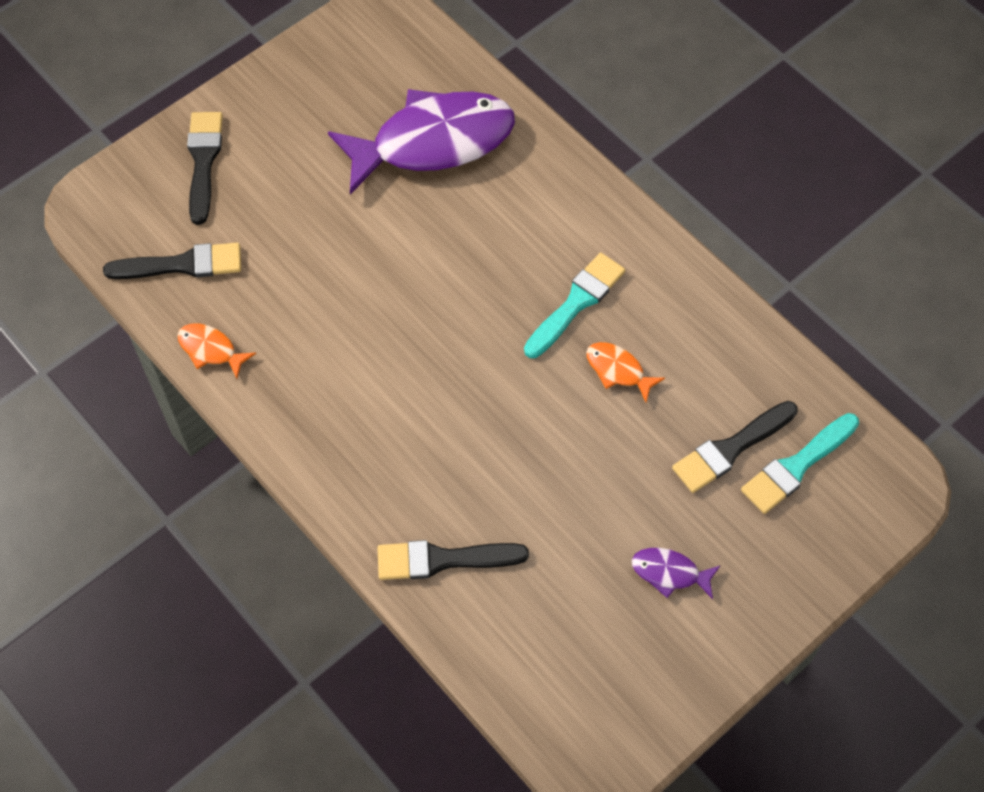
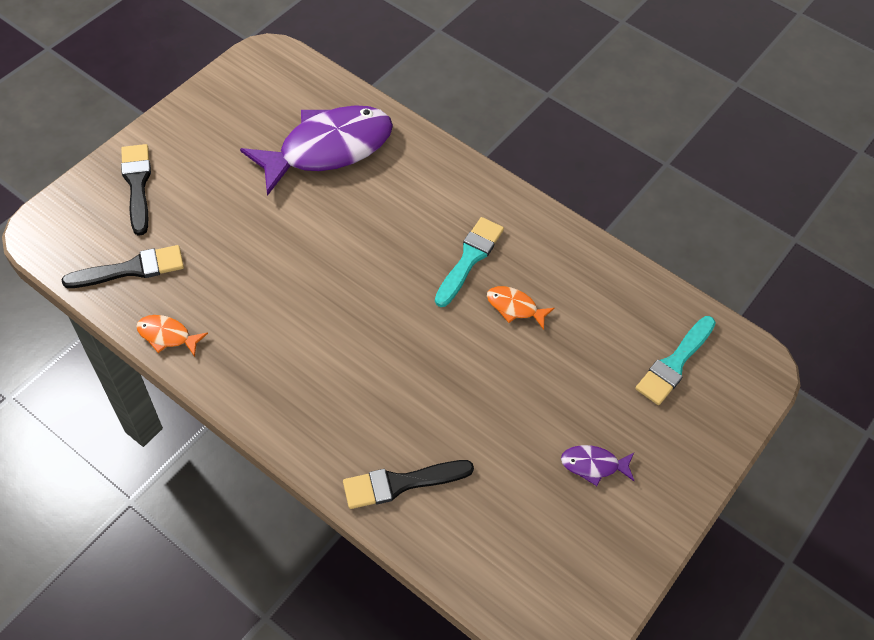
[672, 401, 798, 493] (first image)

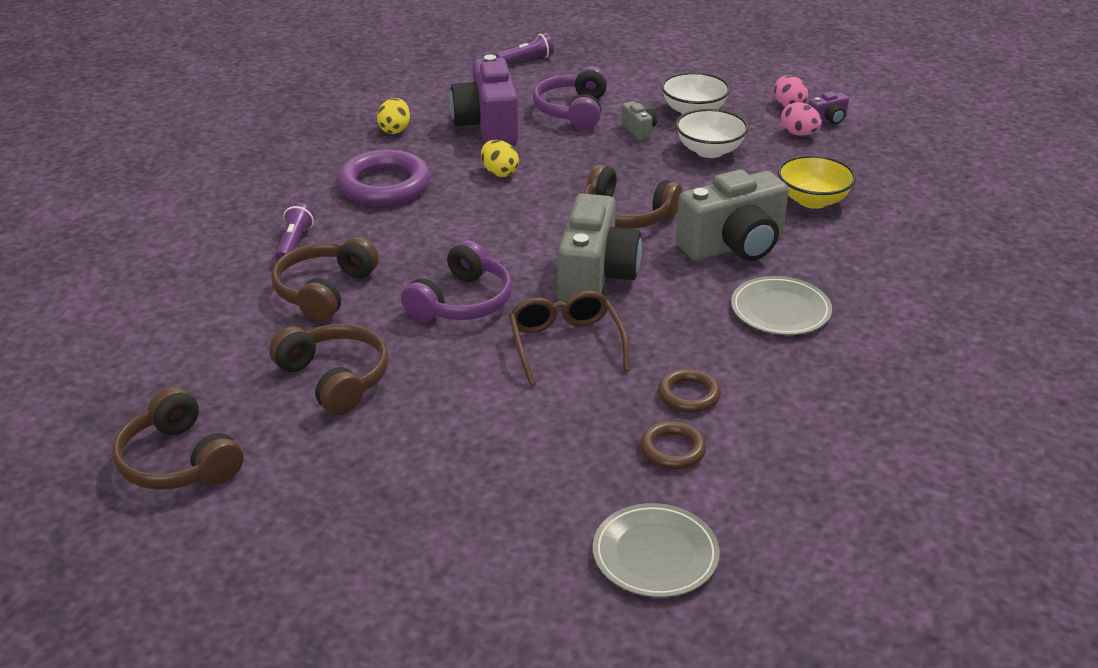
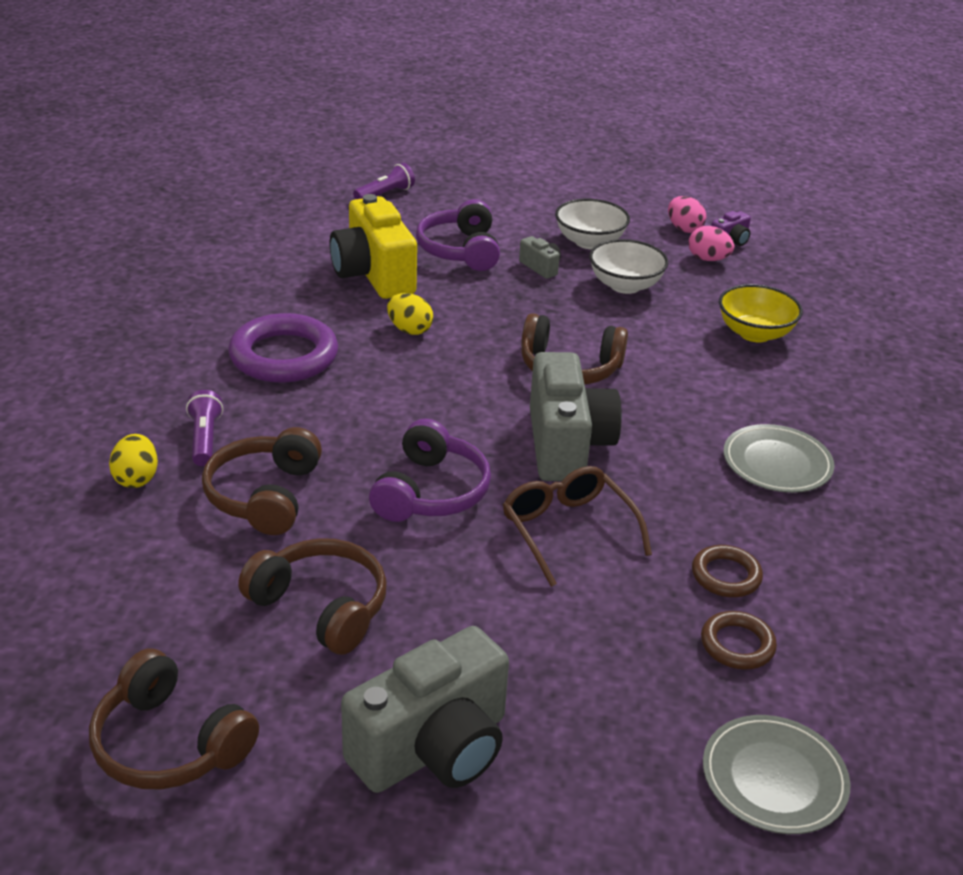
[109, 434, 158, 488]
[330, 194, 417, 299]
[341, 626, 509, 793]

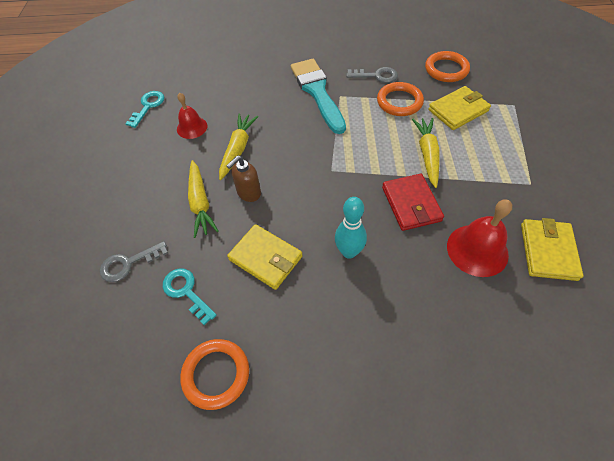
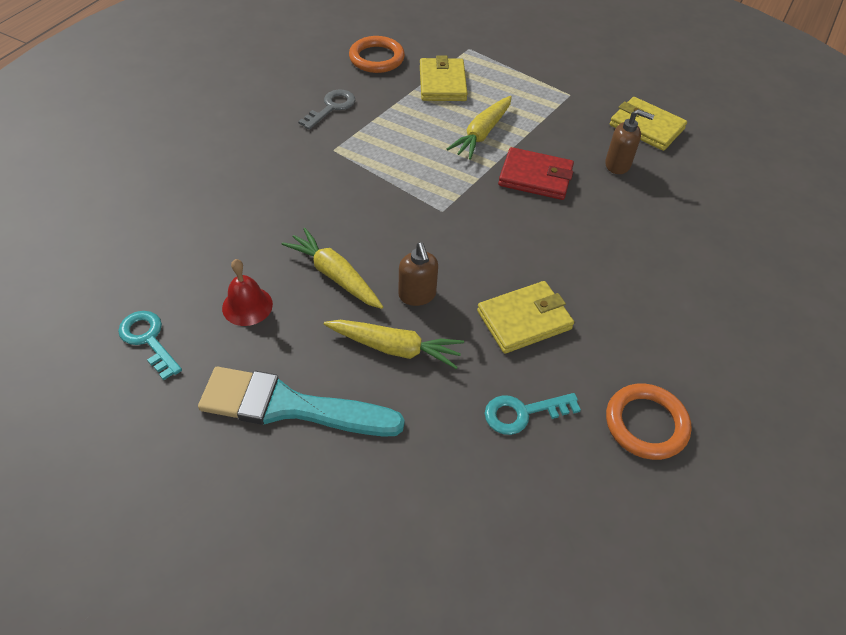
[100, 241, 168, 282] (first image)
[198, 367, 405, 437]
[335, 197, 367, 259] (first image)
[377, 82, 424, 116] (first image)
[447, 96, 512, 160]
[605, 109, 654, 174]

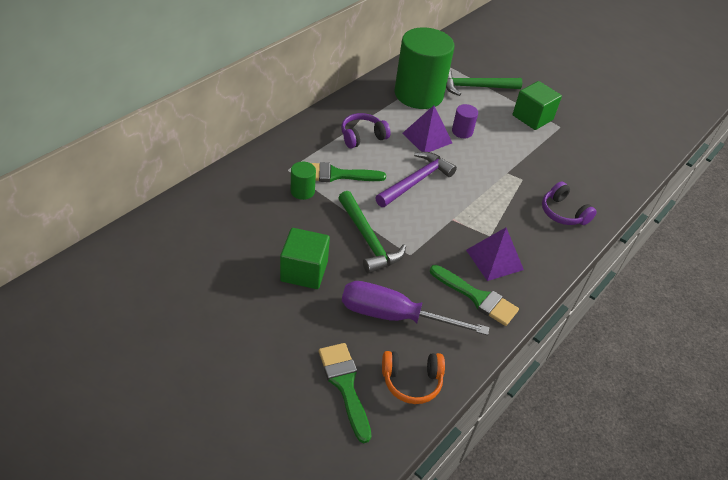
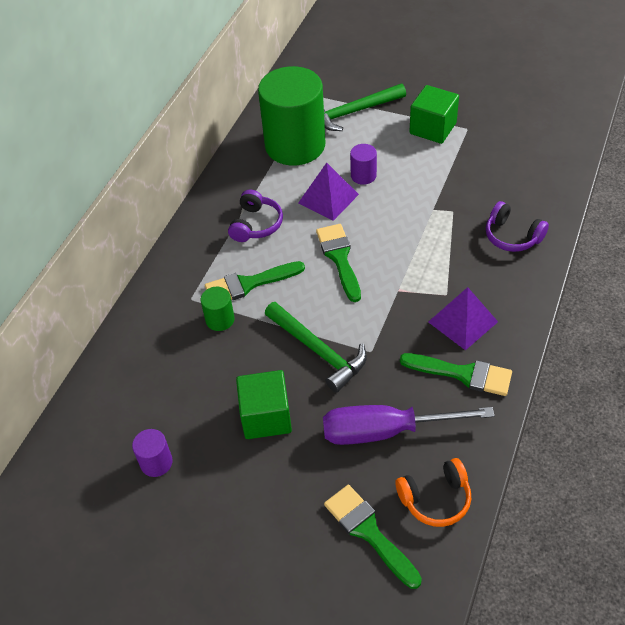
[228, 189, 283, 242]
[316, 224, 361, 302]
[132, 429, 173, 477]

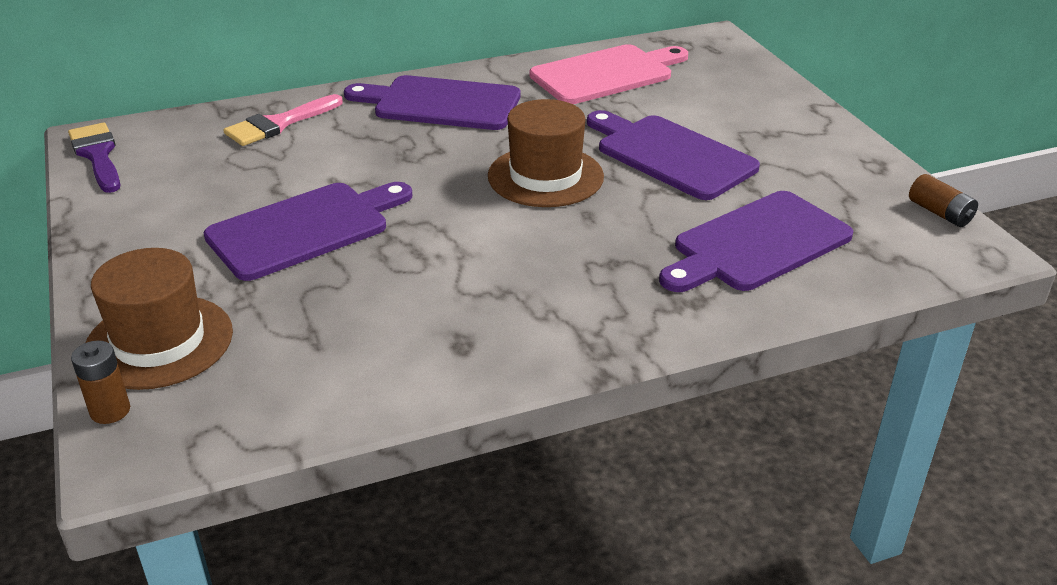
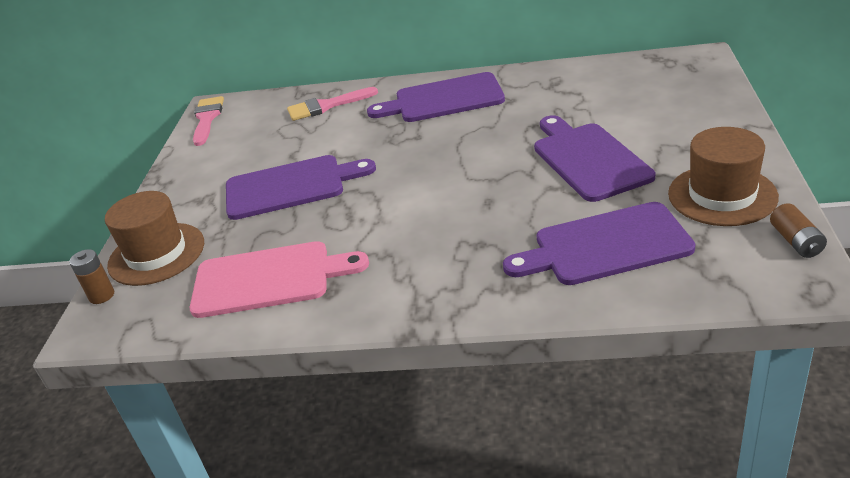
[193, 96, 224, 146]
[367, 72, 505, 122]
[668, 127, 779, 226]
[190, 241, 369, 318]

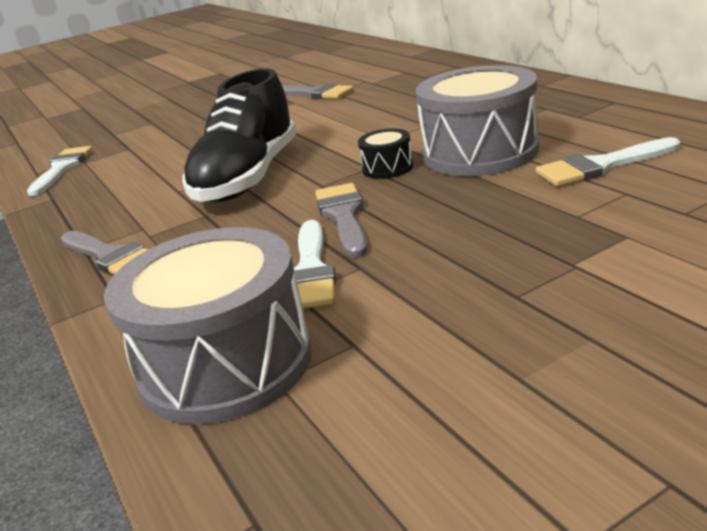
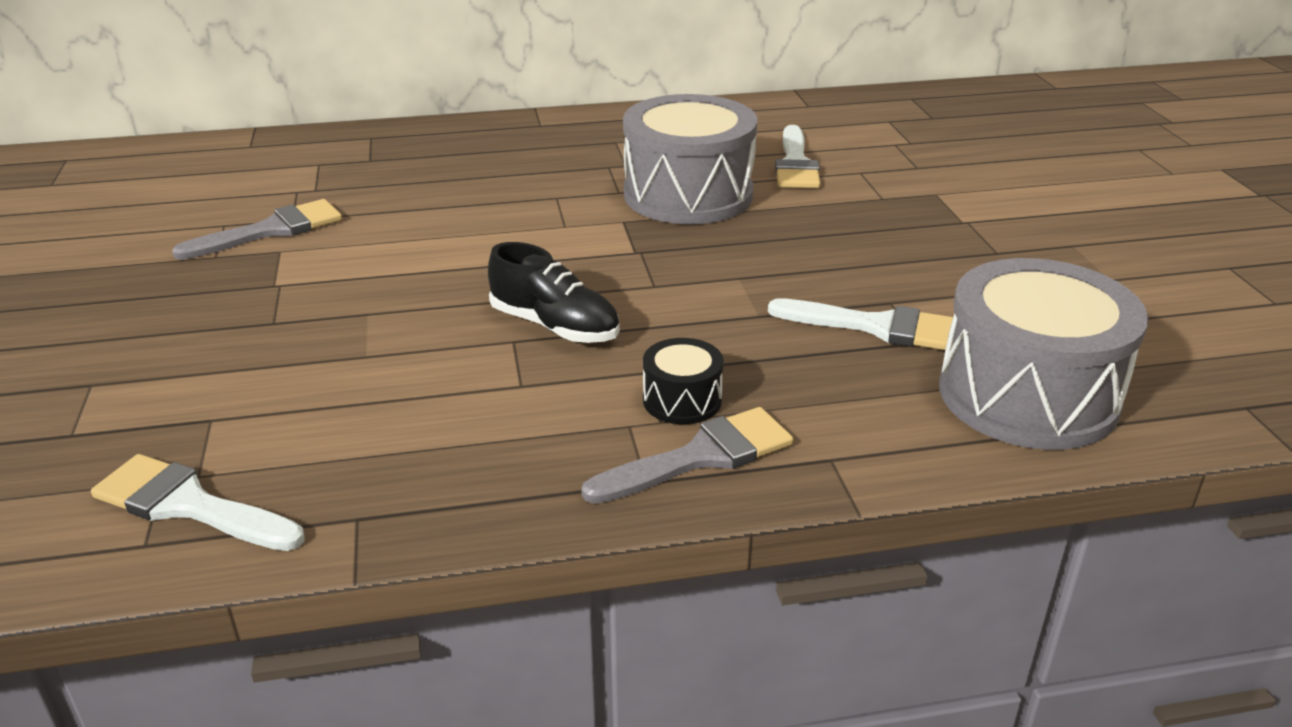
[488, 242, 620, 343]
[315, 183, 368, 258] (first image)
[643, 338, 724, 424]

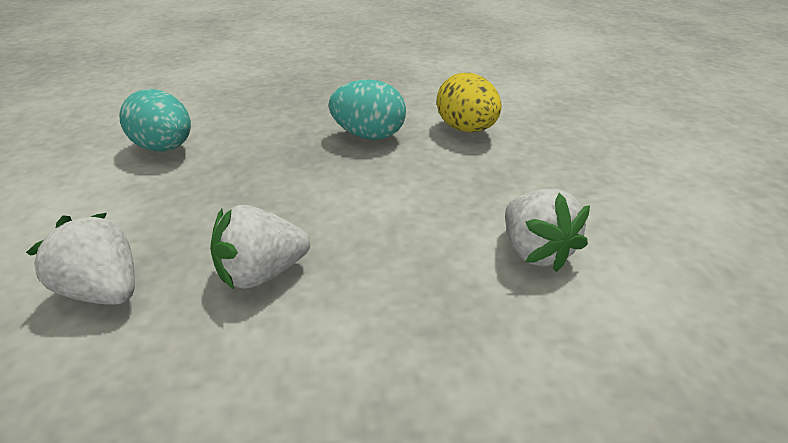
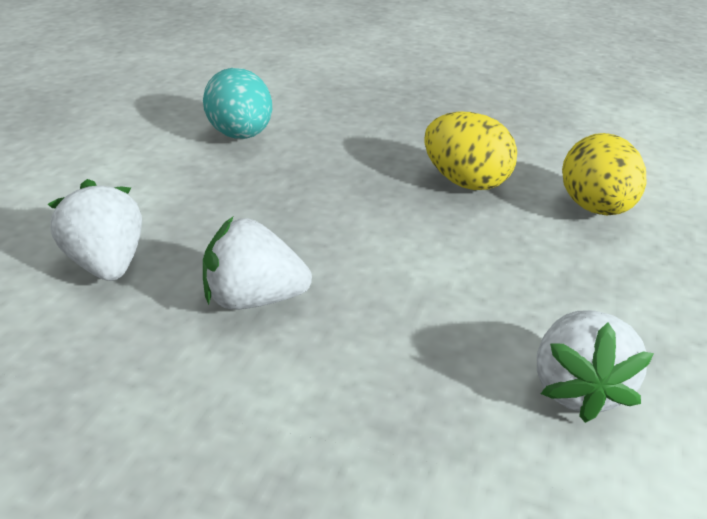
[424, 111, 517, 190]

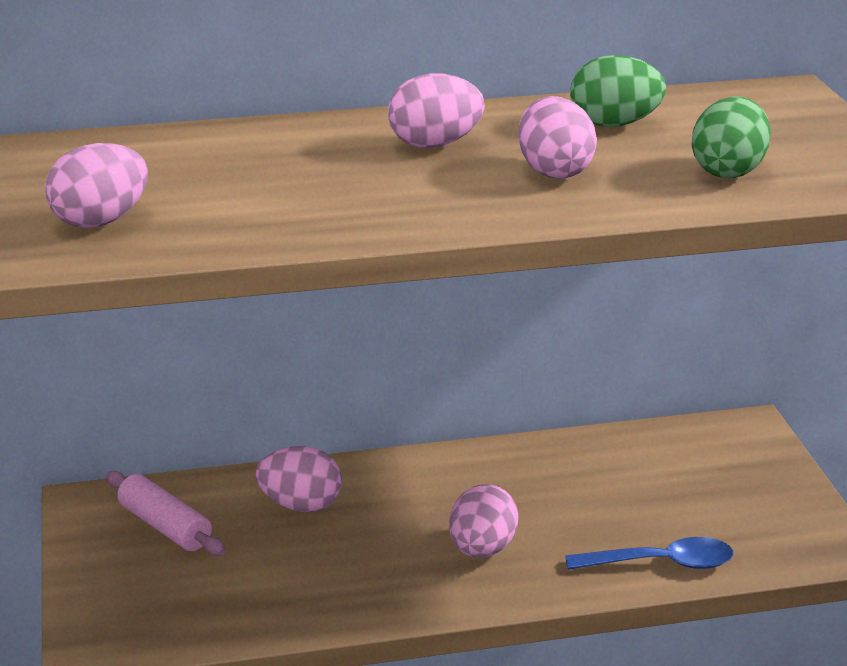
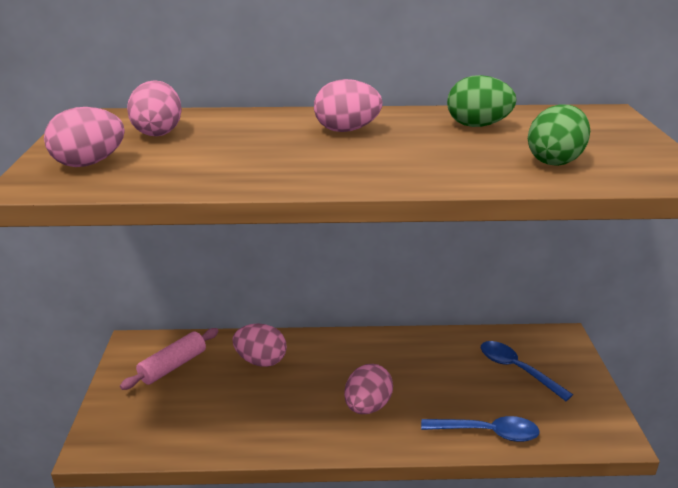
[120, 328, 219, 390]
[127, 80, 182, 136]
[481, 341, 573, 401]

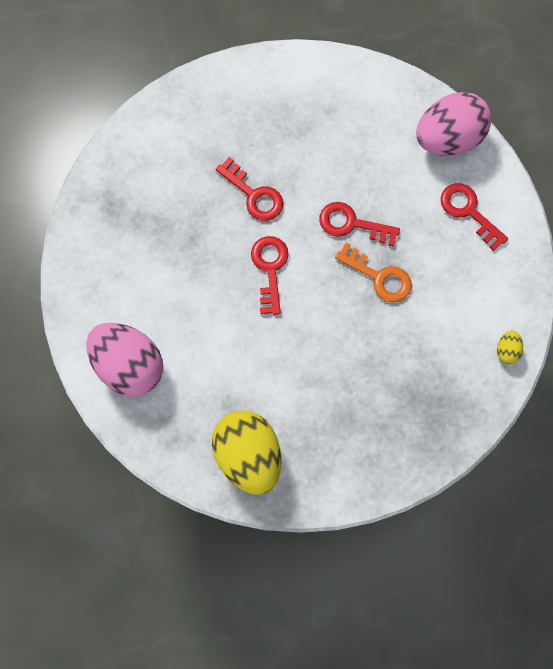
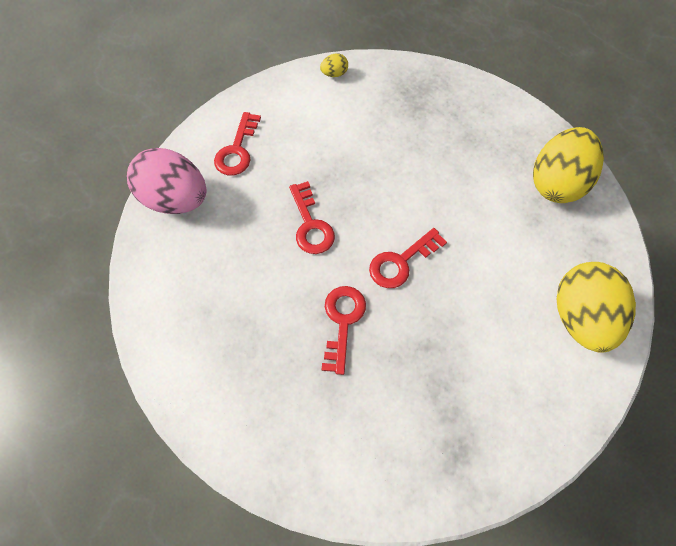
[556, 262, 636, 353]
[335, 242, 412, 303] (first image)

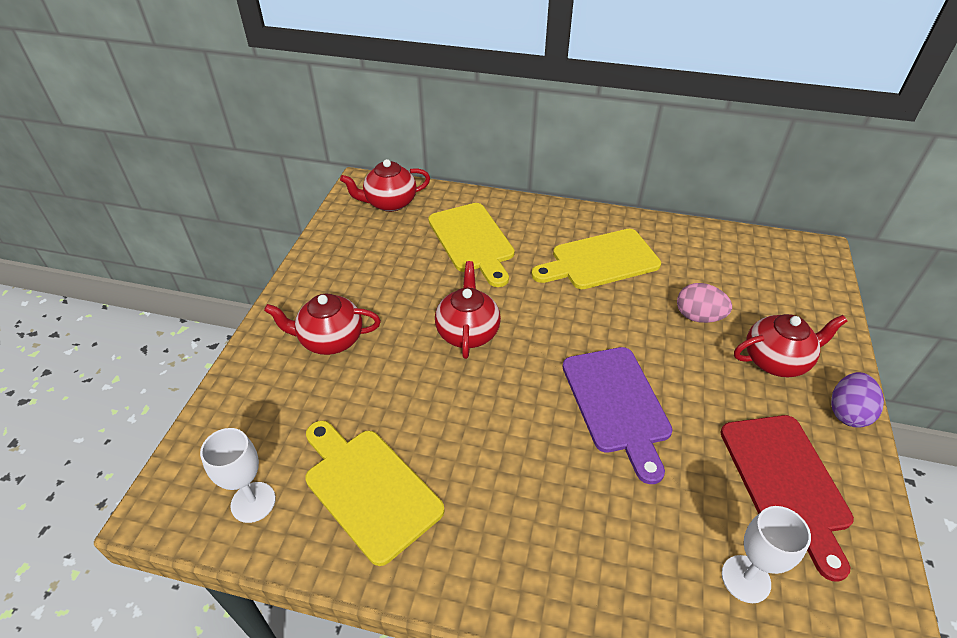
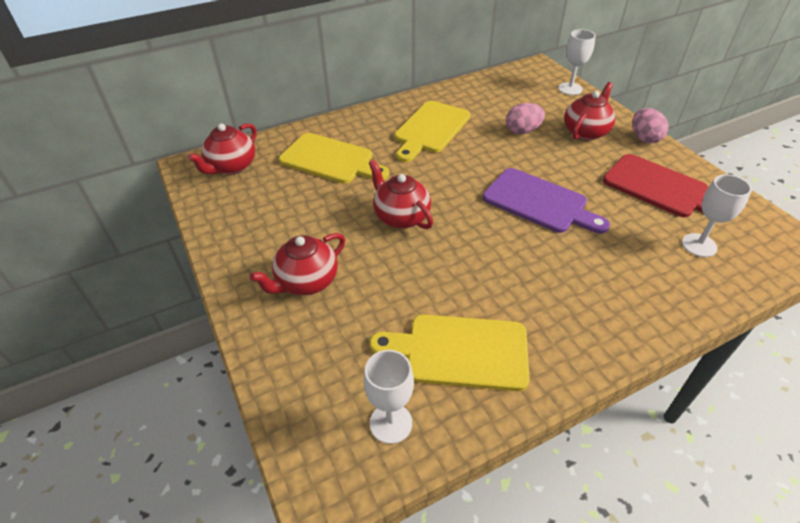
[632, 108, 669, 144]
[558, 29, 596, 95]

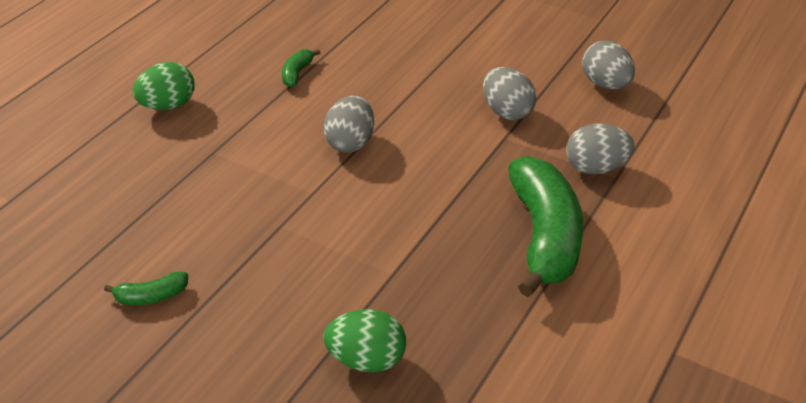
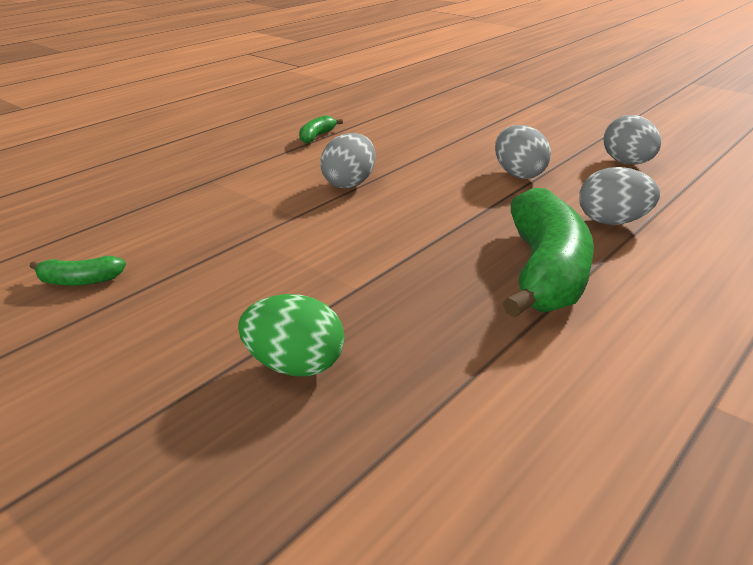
[132, 62, 195, 110] (first image)

